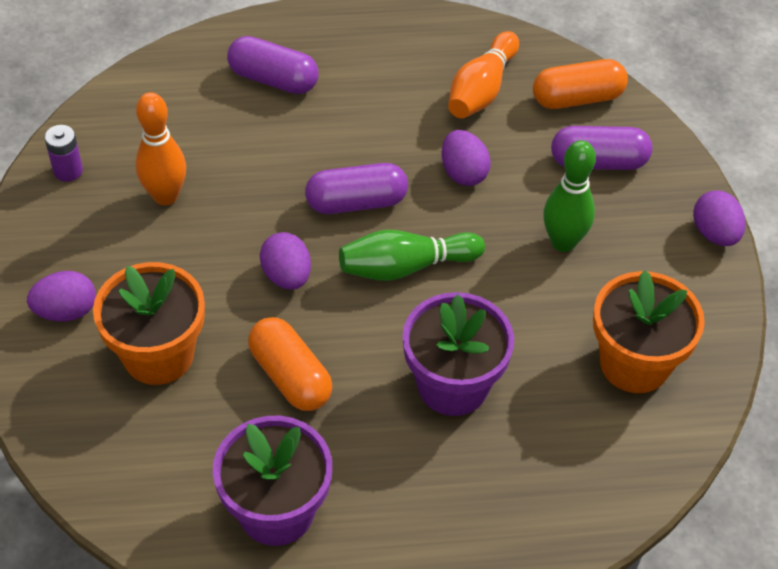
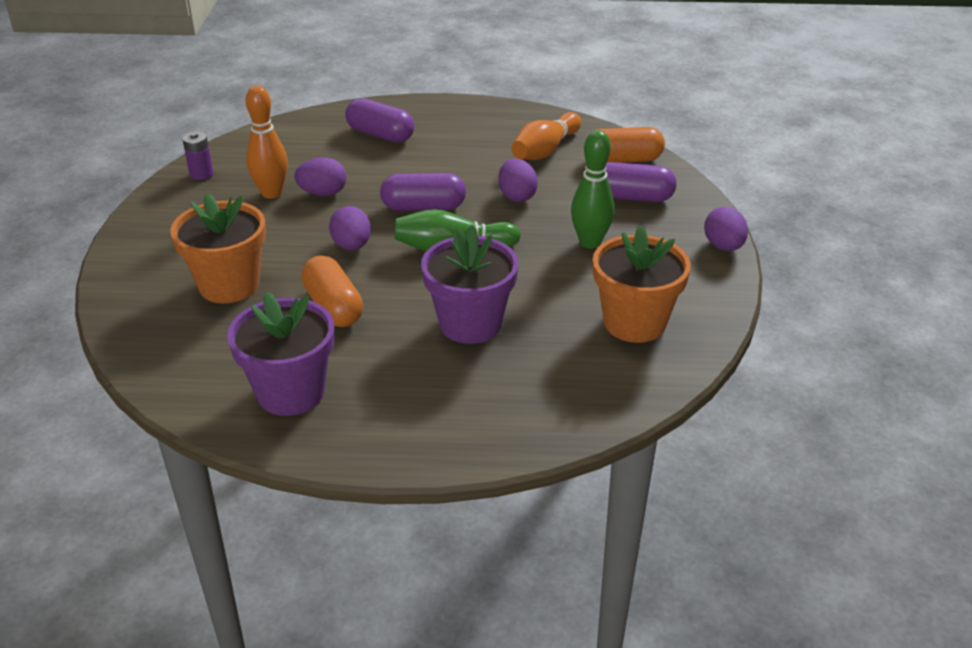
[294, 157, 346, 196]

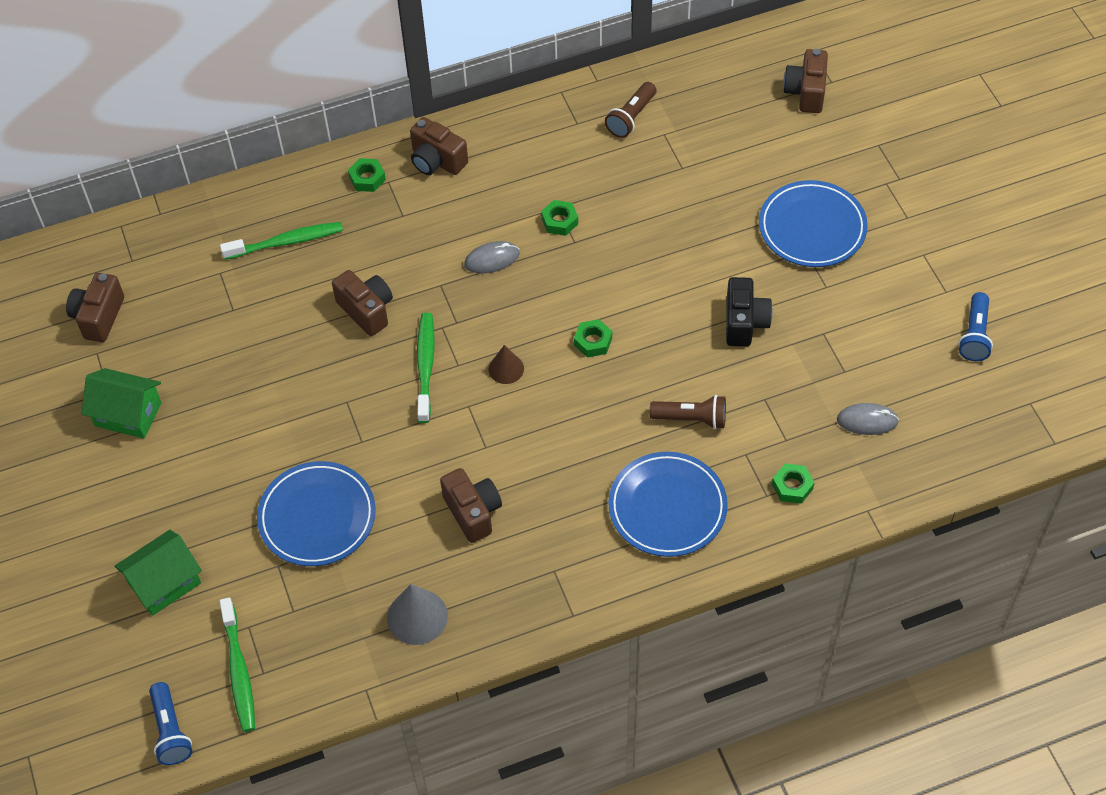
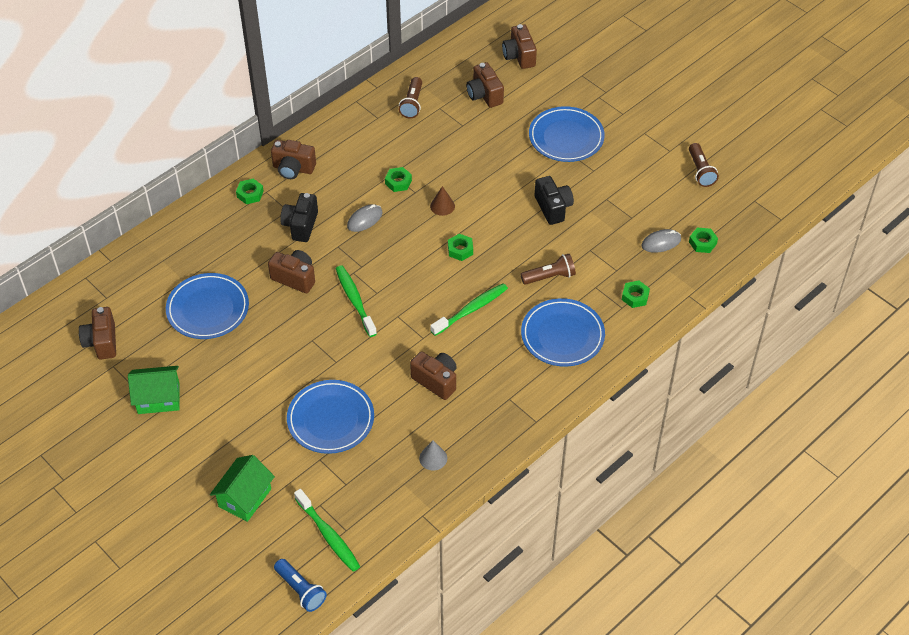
[430, 283, 508, 336]
[419, 440, 447, 470]
[430, 186, 455, 216]
[689, 143, 719, 187]
[166, 273, 249, 339]
[280, 193, 318, 242]
[466, 62, 504, 108]
[689, 228, 718, 253]

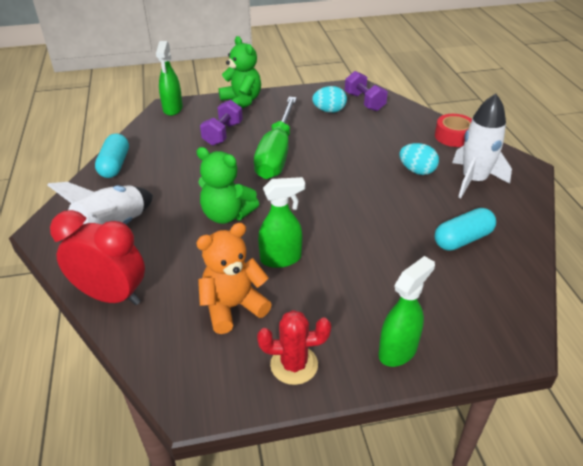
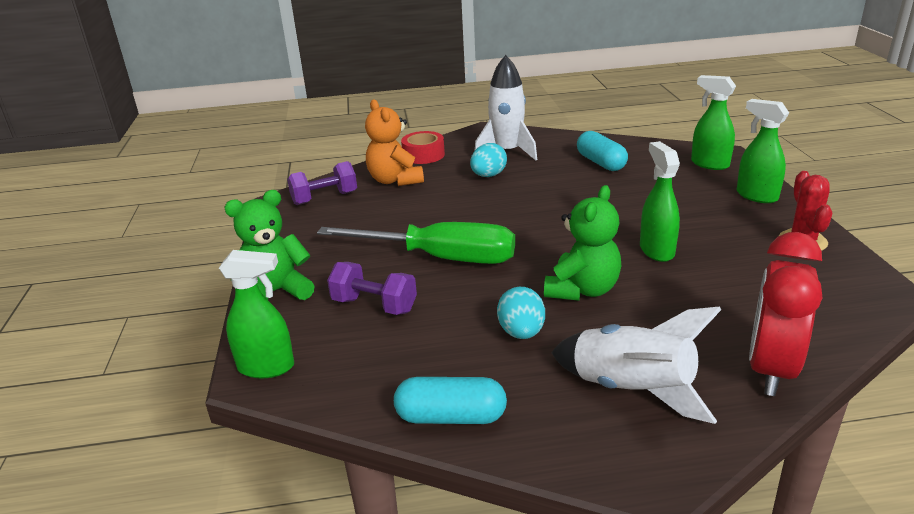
[365, 100, 424, 186]
[497, 287, 545, 339]
[691, 75, 736, 170]

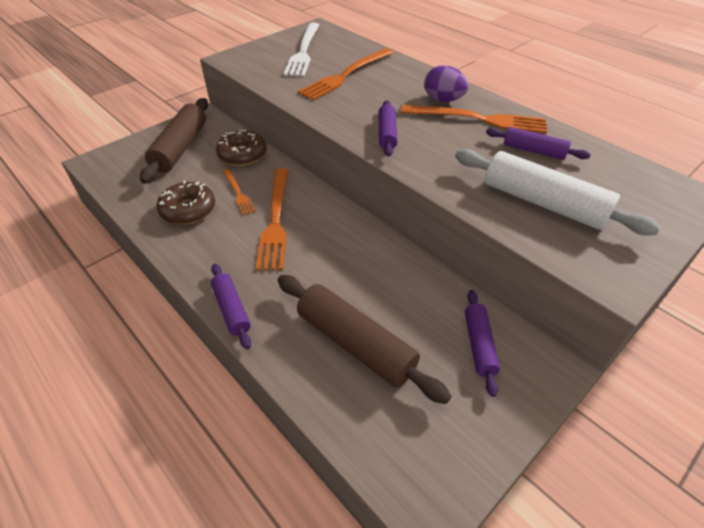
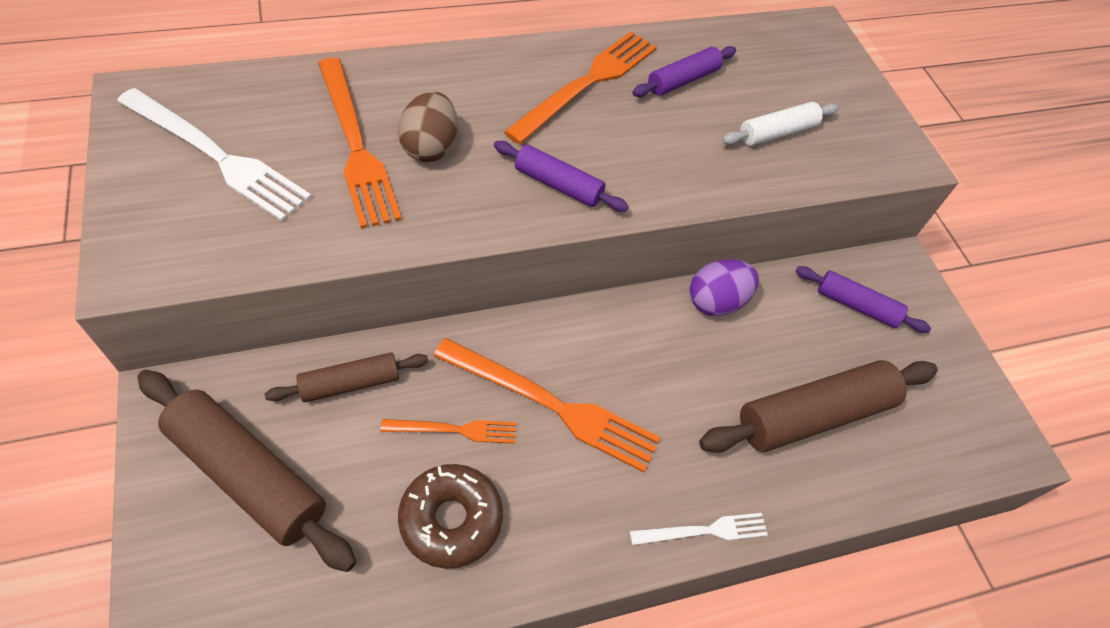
[630, 513, 768, 545]
[265, 352, 428, 402]
[690, 259, 759, 316]
[722, 102, 839, 146]
[398, 91, 458, 162]

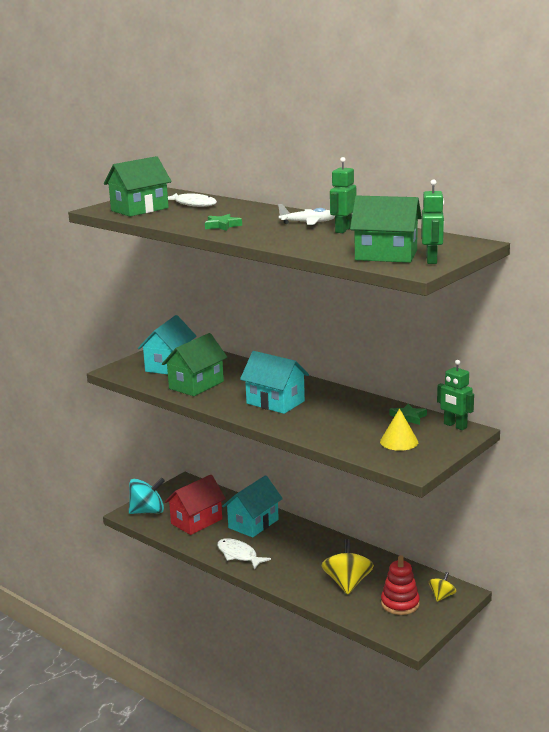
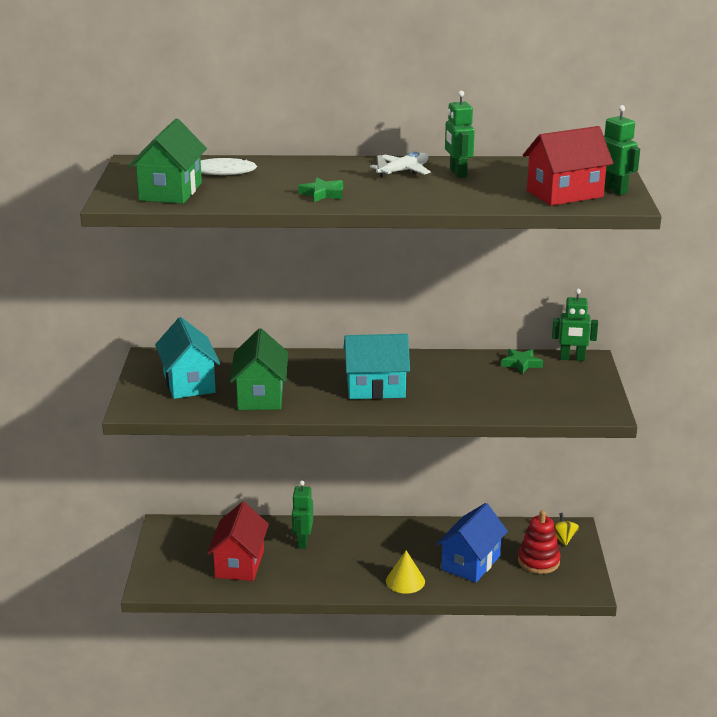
[129, 478, 165, 514] (first image)
[217, 538, 271, 569] (first image)
[292, 480, 313, 549]
[436, 503, 508, 582]
[523, 126, 614, 206]
[386, 550, 425, 594]

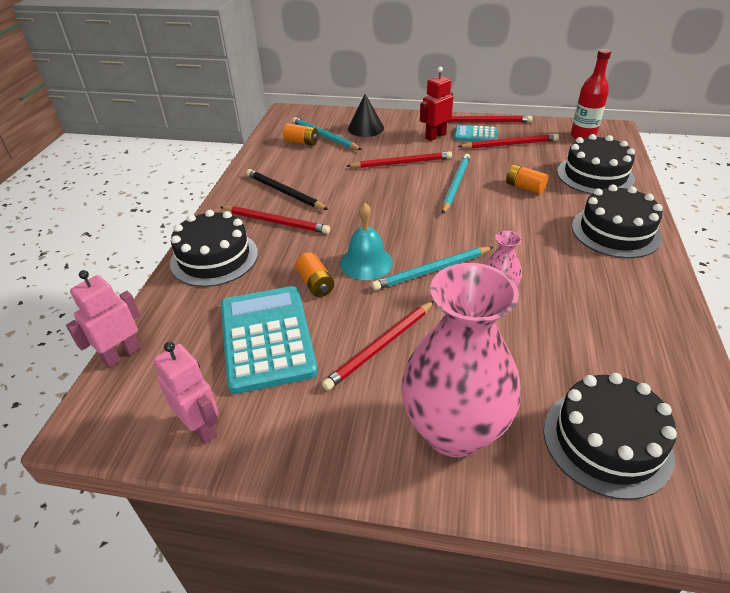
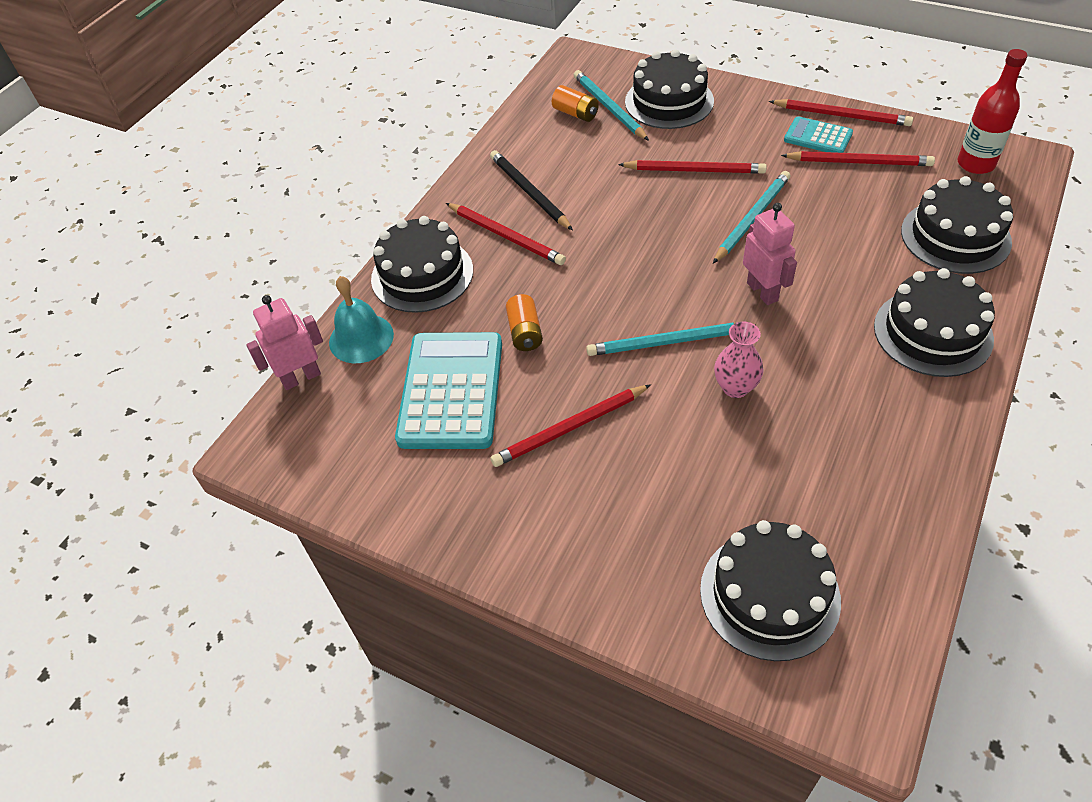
[743, 203, 797, 305]
[329, 276, 394, 363]
[625, 49, 714, 129]
[401, 263, 521, 457] (first image)
[420, 67, 453, 141] (first image)
[506, 164, 548, 194] (first image)

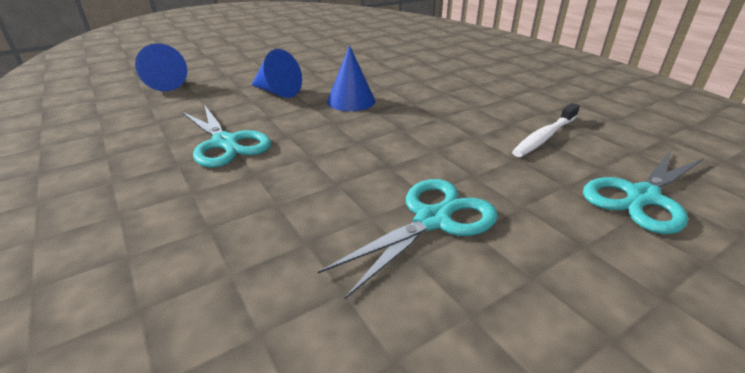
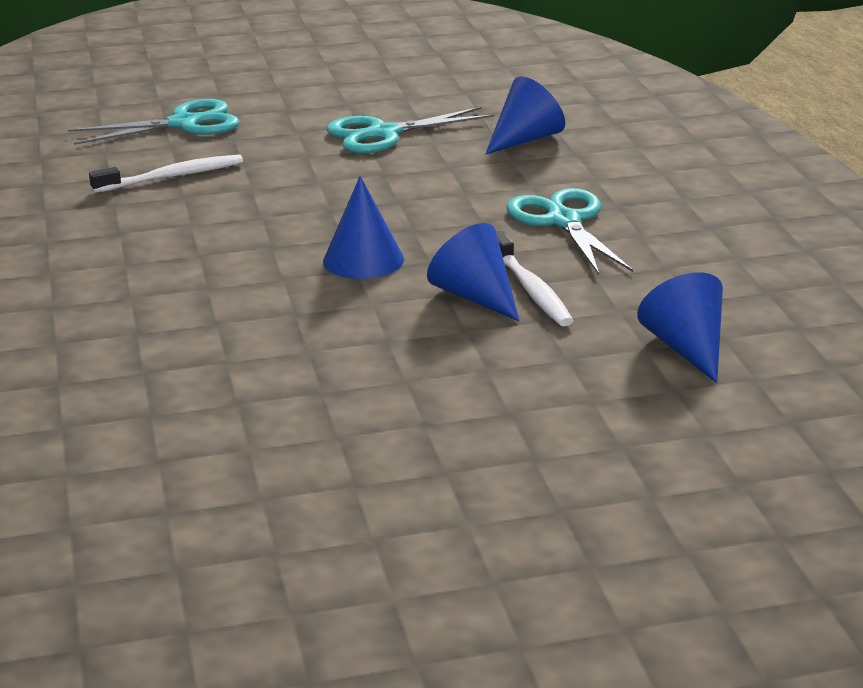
[485, 77, 565, 155]
[496, 230, 574, 326]

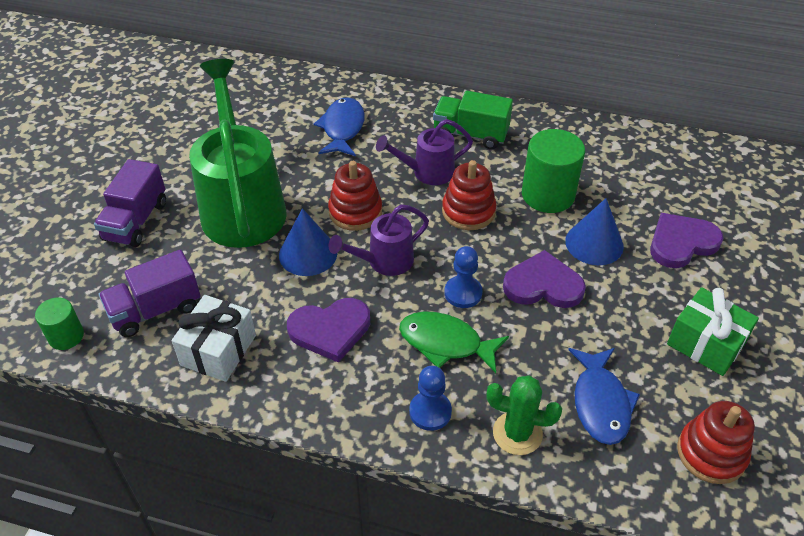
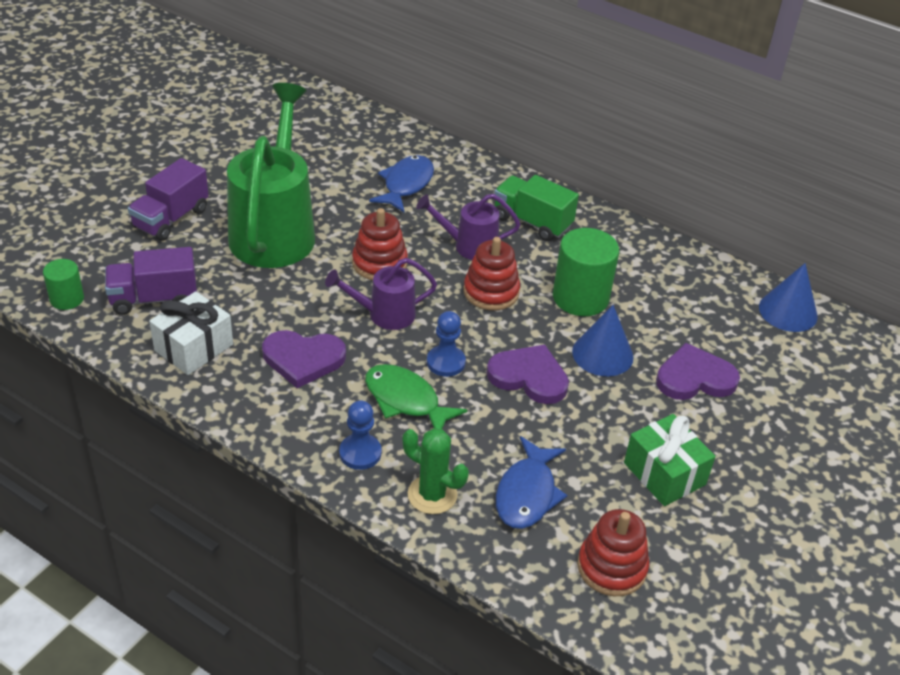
[759, 263, 818, 332]

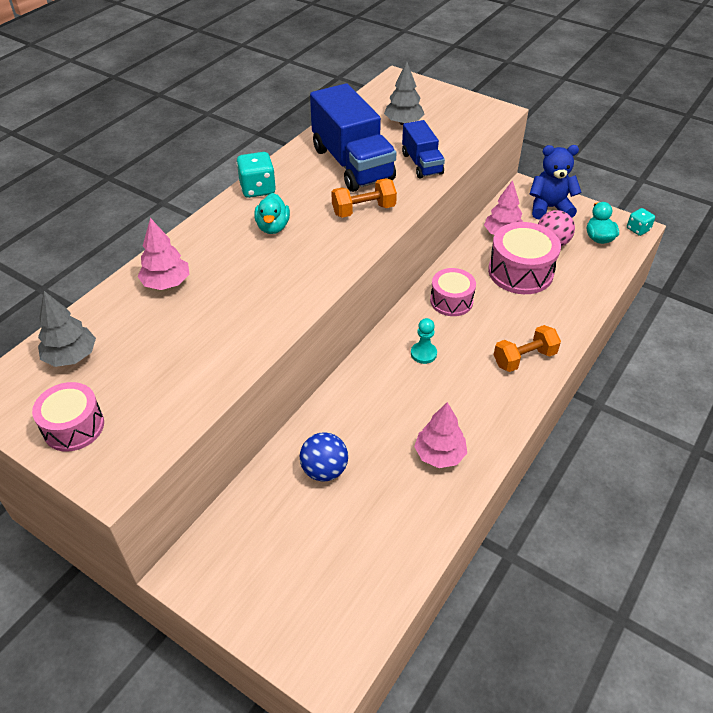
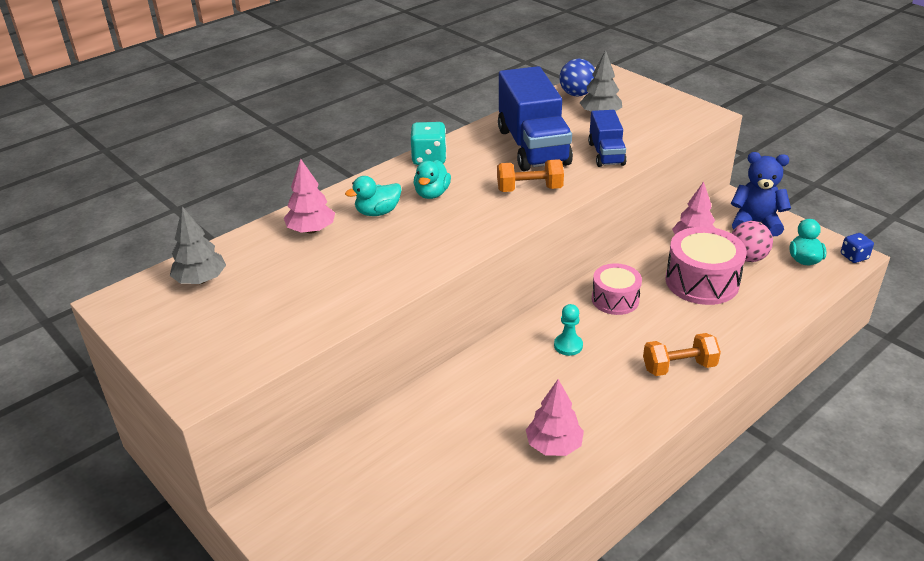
[32, 382, 104, 452] (first image)
[559, 59, 595, 96]
[841, 233, 874, 263]
[345, 176, 401, 216]

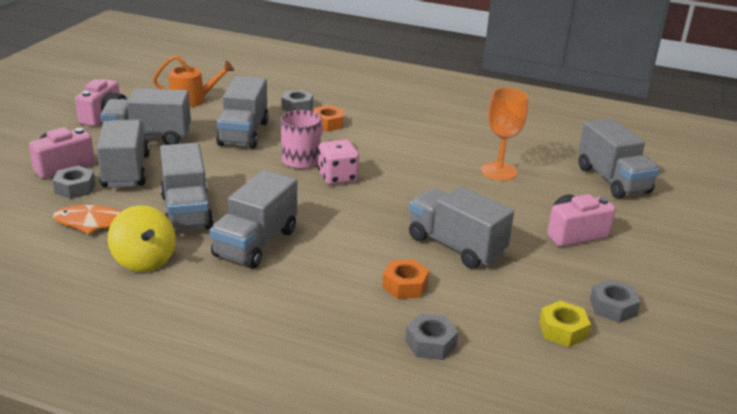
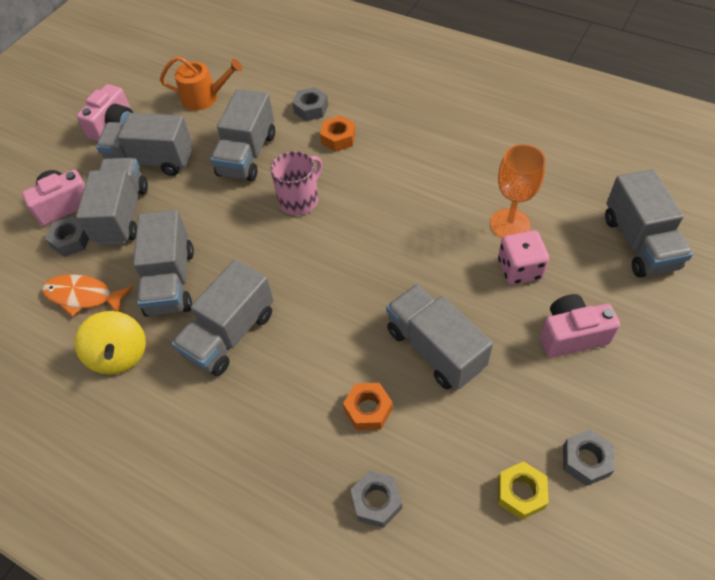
[498, 231, 549, 285]

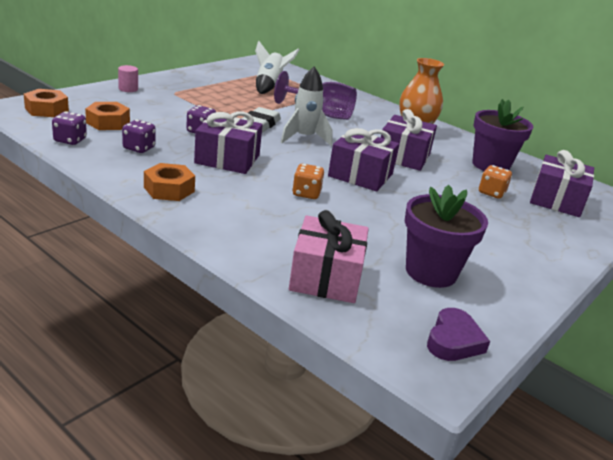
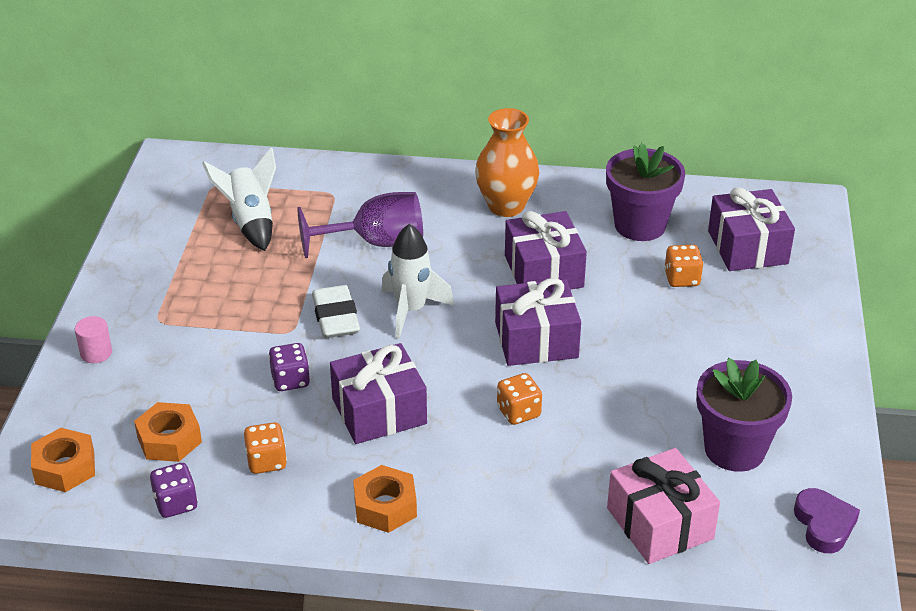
[244, 422, 287, 474]

